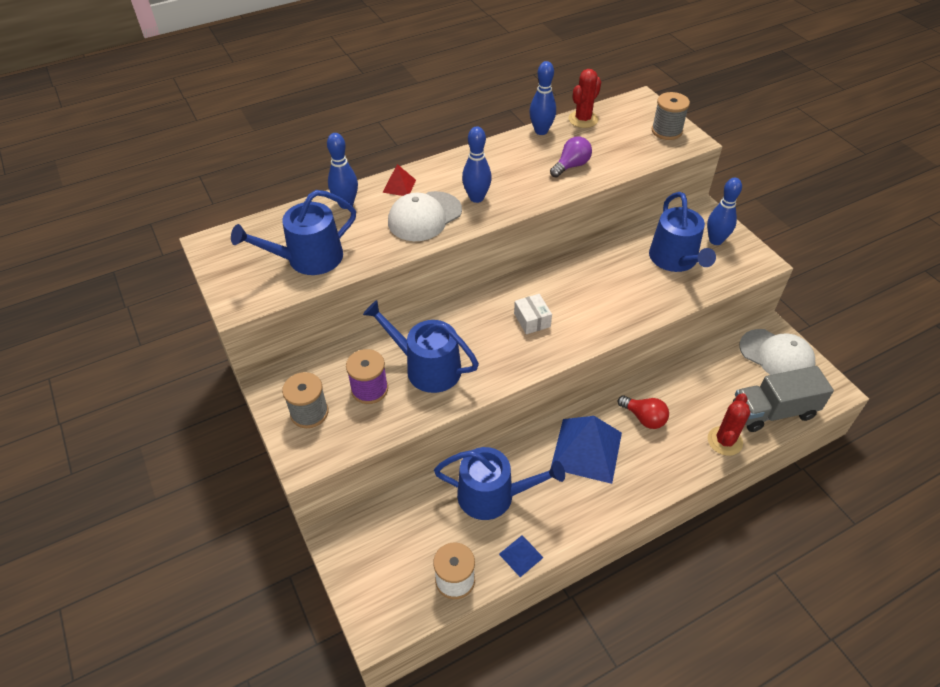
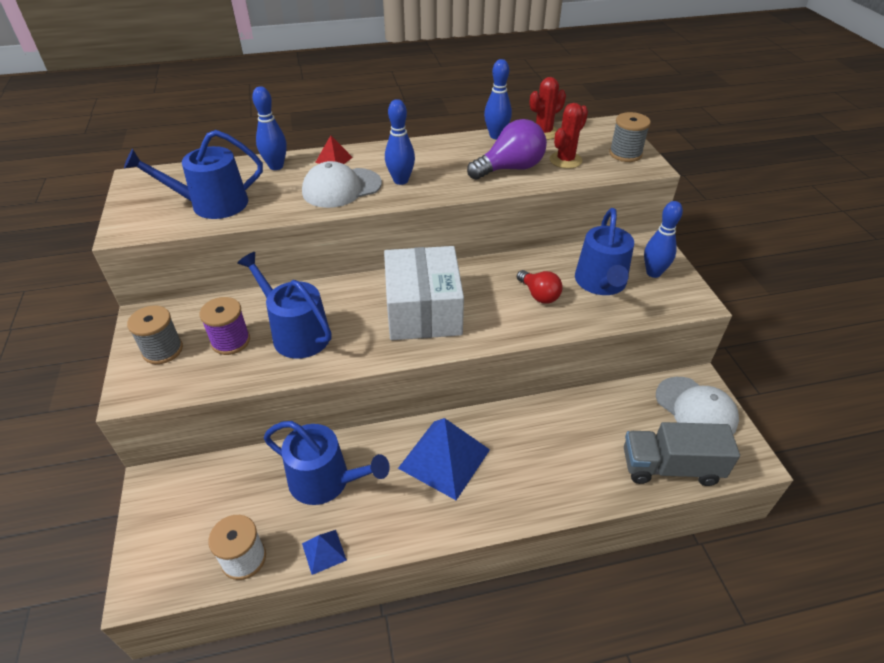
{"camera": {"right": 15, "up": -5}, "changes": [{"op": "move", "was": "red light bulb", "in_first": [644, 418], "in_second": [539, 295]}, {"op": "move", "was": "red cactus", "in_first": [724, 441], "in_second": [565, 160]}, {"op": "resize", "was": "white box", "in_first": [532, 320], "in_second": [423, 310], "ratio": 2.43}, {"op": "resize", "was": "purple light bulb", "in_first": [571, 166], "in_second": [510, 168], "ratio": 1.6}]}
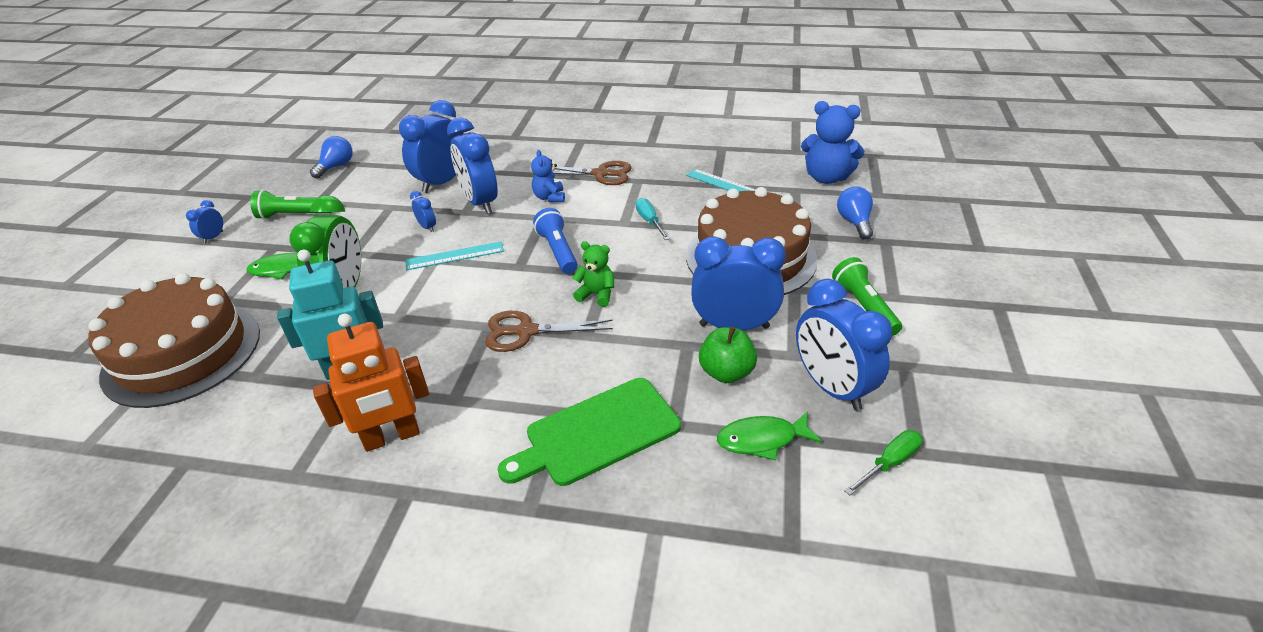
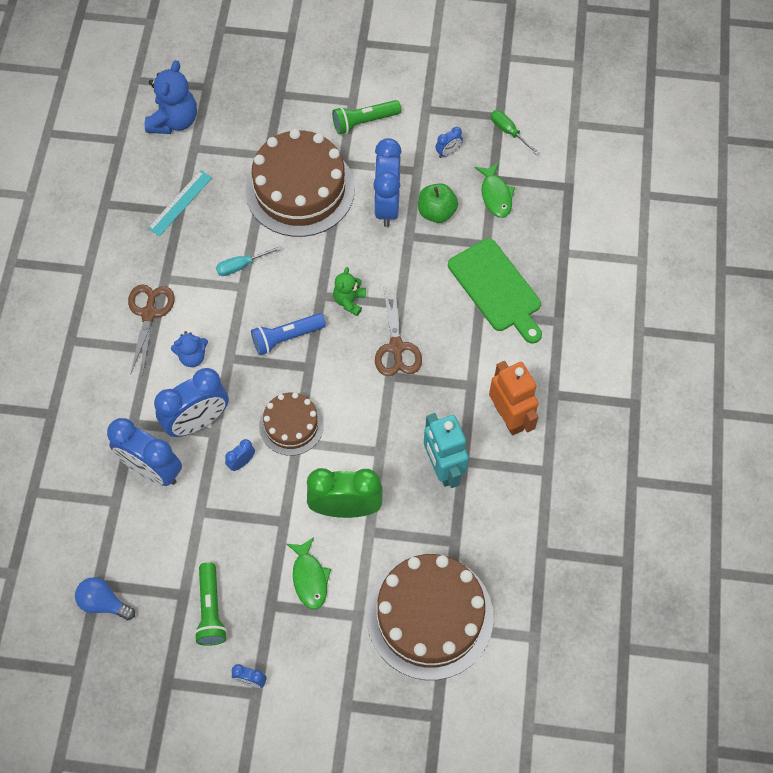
{"camera": {"right": -95, "up": 25}, "changes": [{"op": "delete", "was": "blue light bulb", "in_first": [854, 222]}, {"op": "replace", "was": "turquoise ruler", "now": "brown cake", "in_first": [455, 256], "in_second": [291, 425]}, {"op": "resize", "was": "blue clock", "in_first": [832, 387], "in_second": [448, 152], "ratio": 0.44}]}
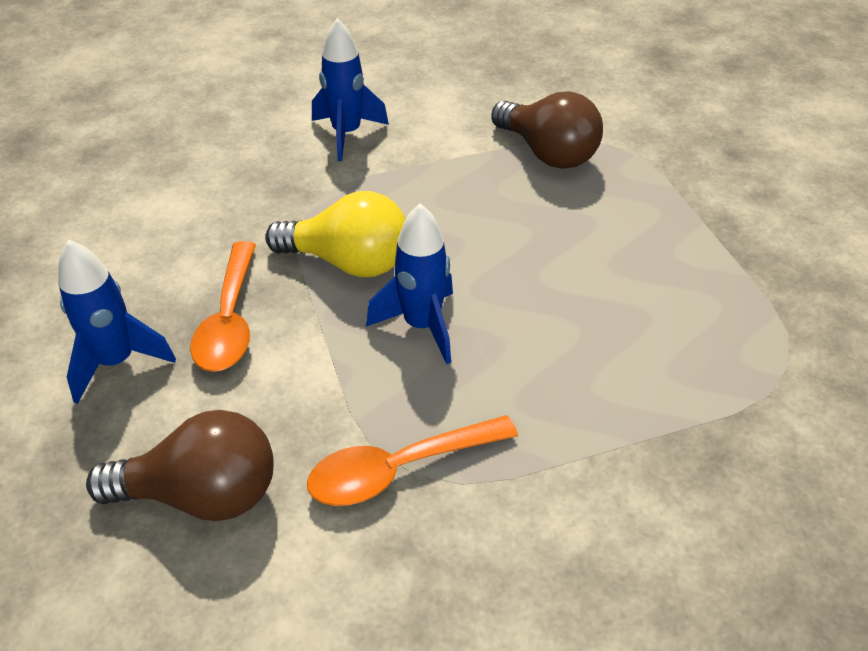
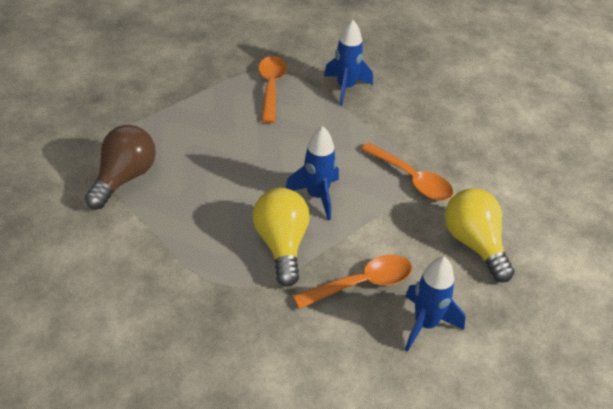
{"camera": {"right": -115, "up": 0}, "changes": [{"op": "insert", "now": "orange spoon", "in_second": [271, 87]}, {"op": "move", "was": "blue rocket", "in_first": [347, 134], "in_second": [345, 88]}, {"op": "recolor", "was": "brown light bulb", "now": "yellow light bulb", "in_first": [202, 495], "in_second": [474, 244]}]}
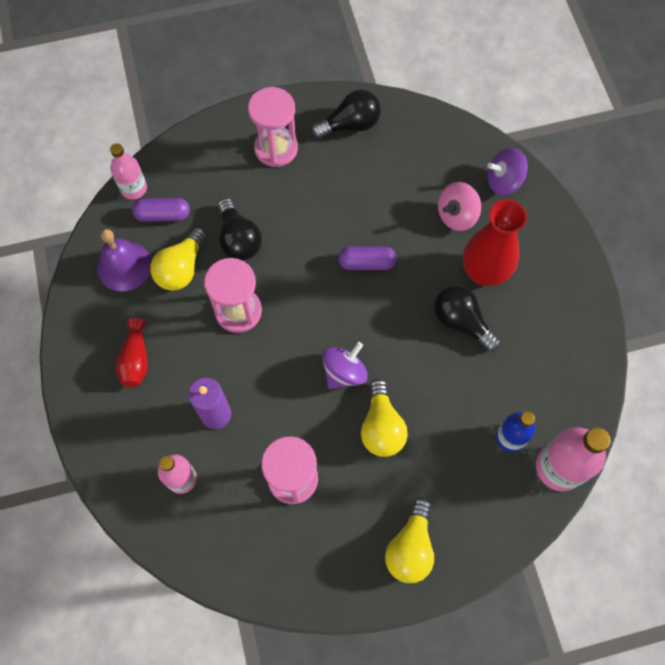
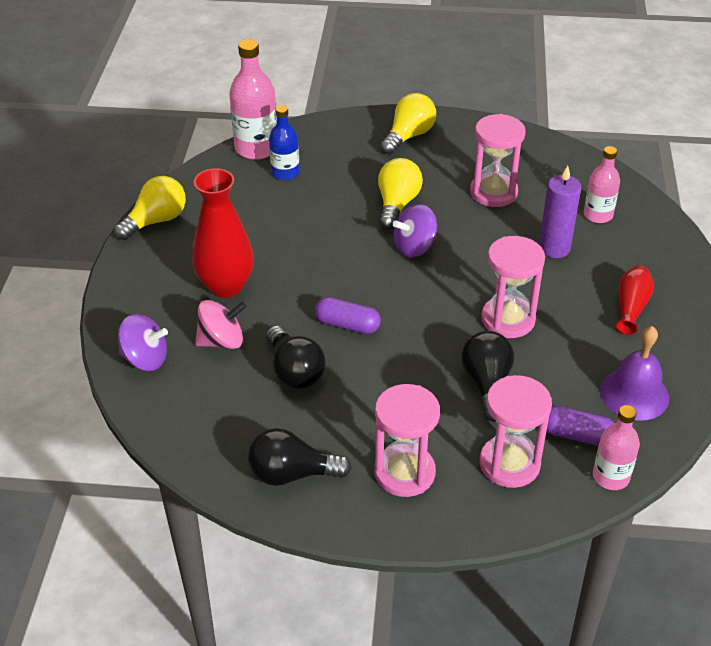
{"camera": {"right": -160, "up": -25}, "changes": [{"op": "insert", "now": "pink hourglass", "in_second": [509, 464]}, {"op": "move", "was": "yellow light bulb", "in_first": [181, 268], "in_second": [156, 221]}, {"op": "move", "was": "black light bulb", "in_first": [461, 322], "in_second": [294, 371]}]}
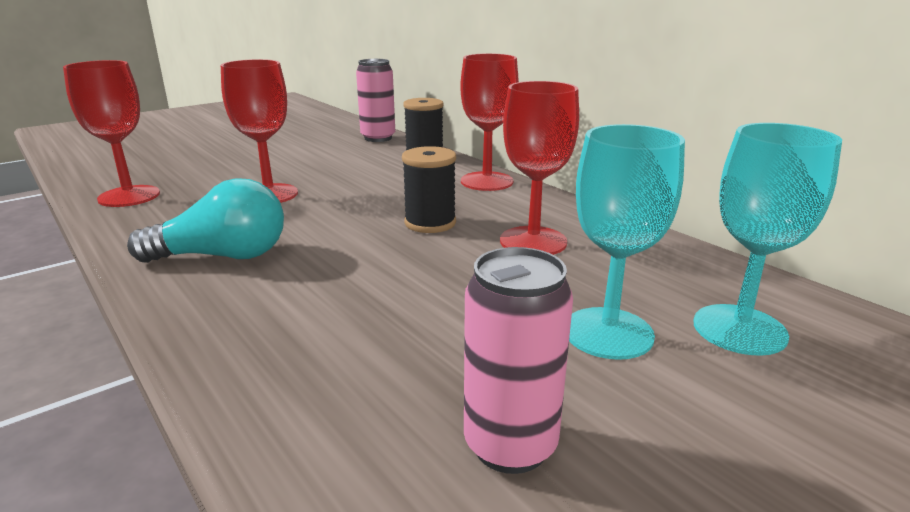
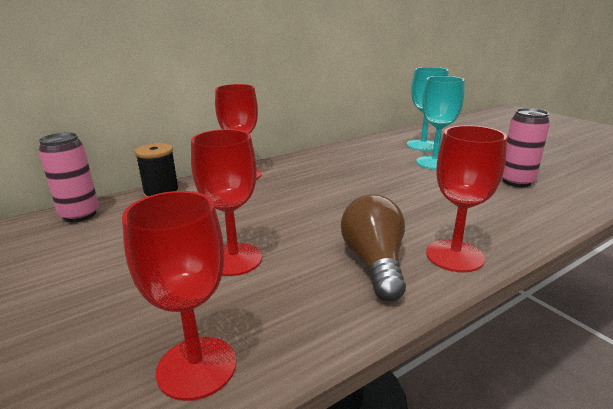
{"camera": {"right": -85, "up": 0}, "changes": [{"op": "delete", "was": "black spool", "in_first": [430, 223]}, {"op": "move", "was": "red goblet", "in_first": [533, 241], "in_second": [454, 256]}, {"op": "recolor", "was": "turquoise light bulb", "now": "brown light bulb", "in_first": [223, 256], "in_second": [374, 263]}]}
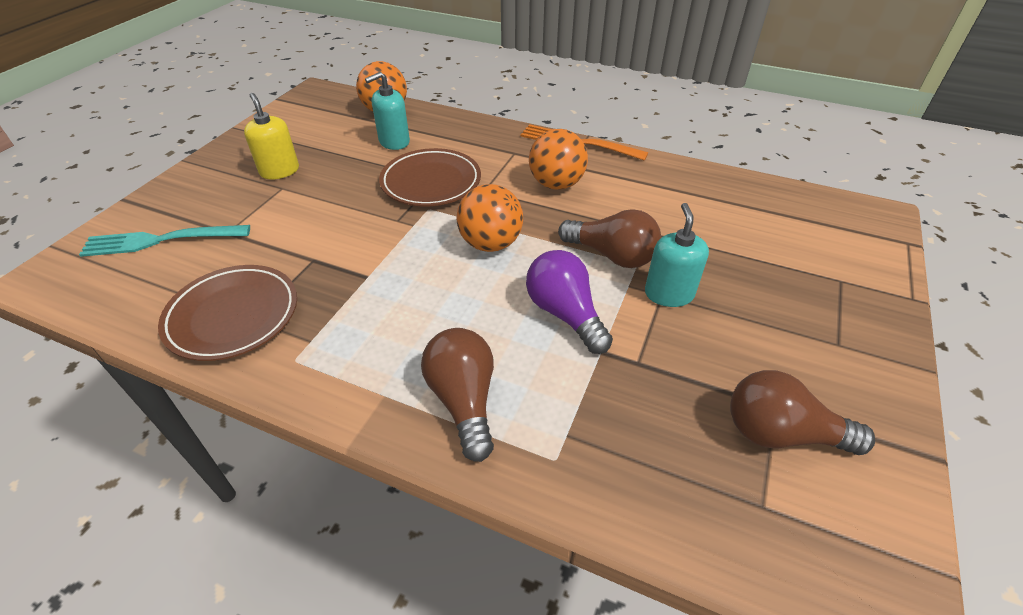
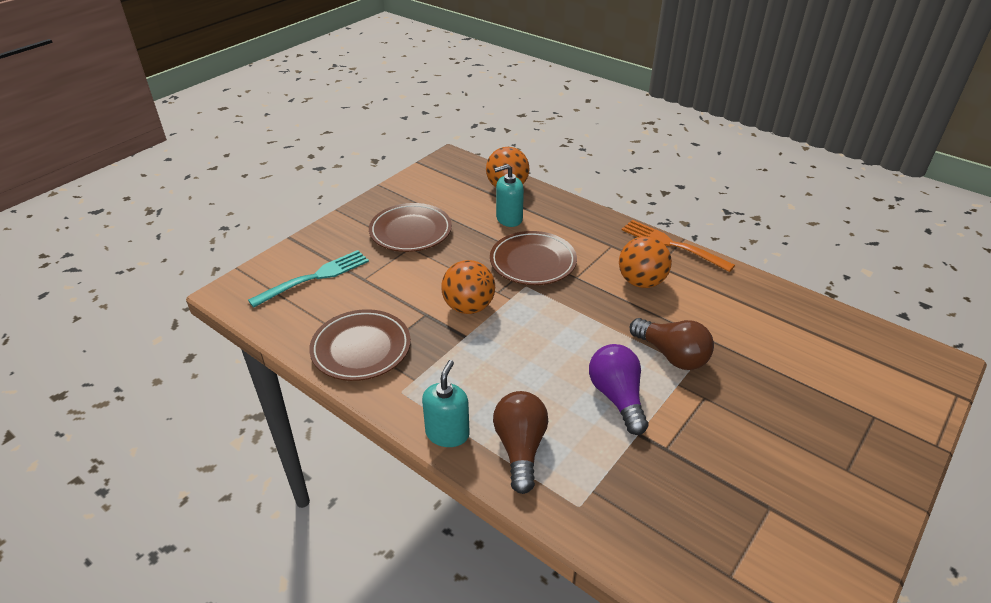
{"camera": {"right": 15, "up": -5}, "changes": [{"op": "delete", "was": "brown light bulb", "in_first": [780, 433]}, {"op": "move", "was": "orange ball", "in_first": [490, 244], "in_second": [468, 307]}, {"op": "move", "was": "turquoise soap dispenser", "in_first": [669, 294], "in_second": [447, 433]}, {"op": "replace", "was": "yellow soap dispenser", "now": "brown plate", "in_first": [279, 171], "in_second": [410, 231]}, {"op": "rotate", "was": "turquoise fork", "in_first": [161, 240], "in_second": [314, 277], "clockwise": 135}]}
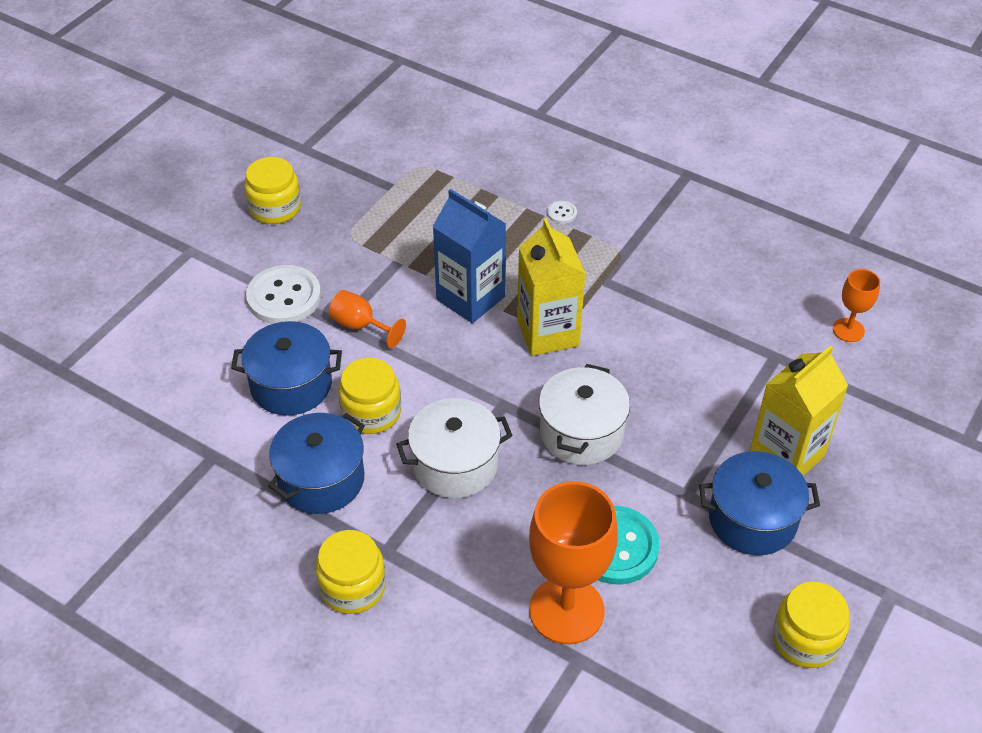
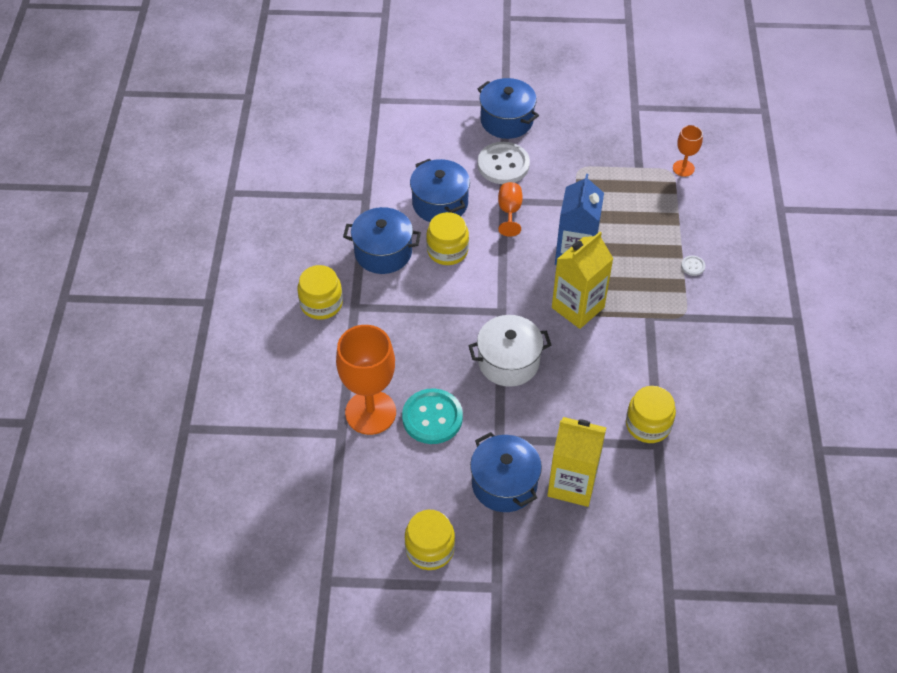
{"camera": {"right": 60, "up": 5}, "changes": [{"op": "delete", "was": "white pot", "in_first": [455, 464]}, {"op": "insert", "now": "blue pot", "in_second": [506, 120]}, {"op": "move", "was": "yellow jar", "in_first": [275, 208], "in_second": [648, 425]}, {"op": "move", "was": "orange goblet", "in_first": [848, 330], "in_second": [683, 168]}]}
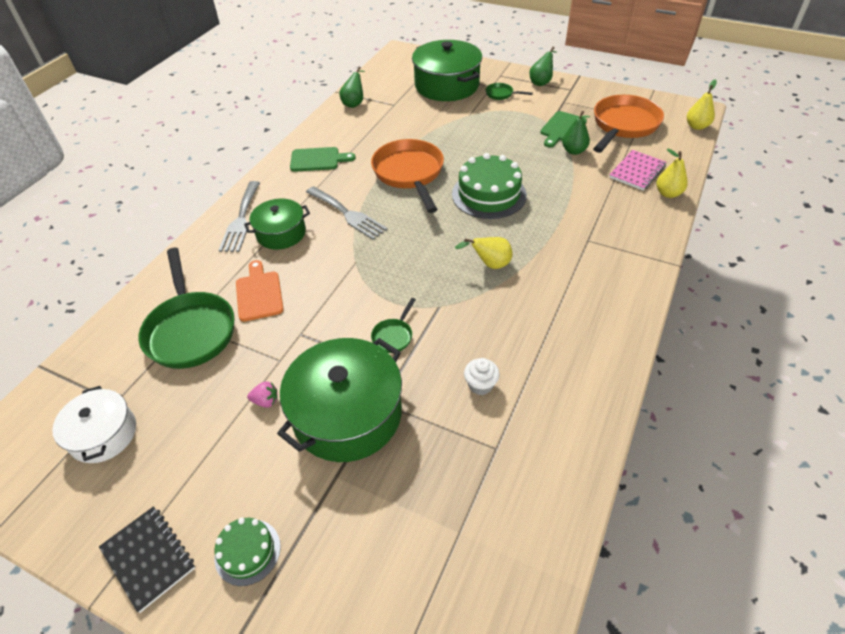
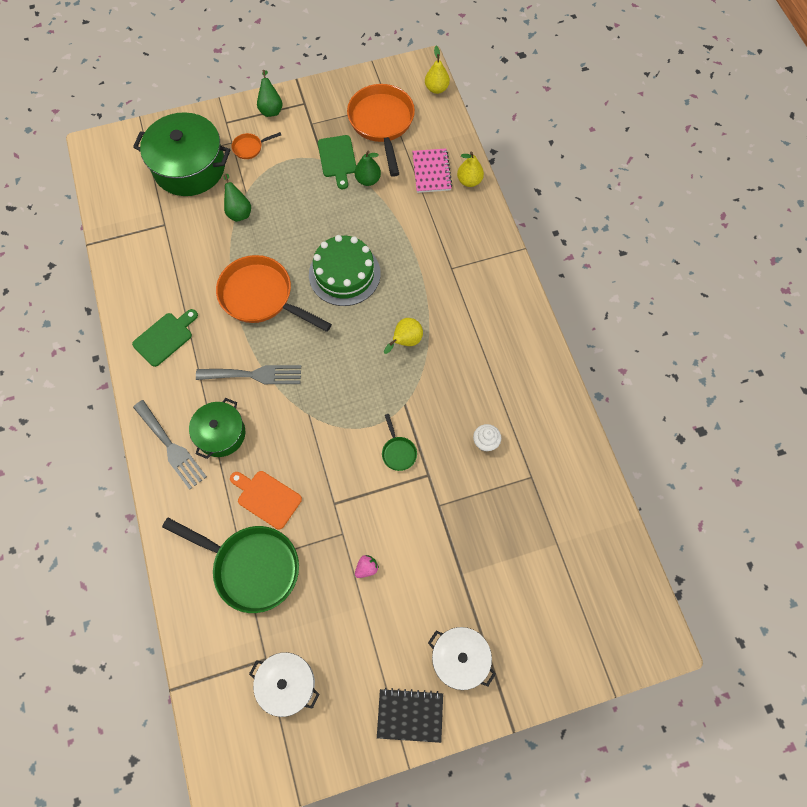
{"camera": {"right": -45, "up": 20}, "changes": [{"op": "delete", "was": "green pot", "in_first": [347, 414]}, {"op": "move", "was": "green pear", "in_first": [354, 103], "in_second": [239, 212]}, {"op": "replace", "was": "green cake", "now": "white pot", "in_first": [247, 552], "in_second": [460, 658]}, {"op": "recolor", "was": "green pan", "now": "orange pan", "in_first": [501, 94], "in_second": [250, 148]}]}
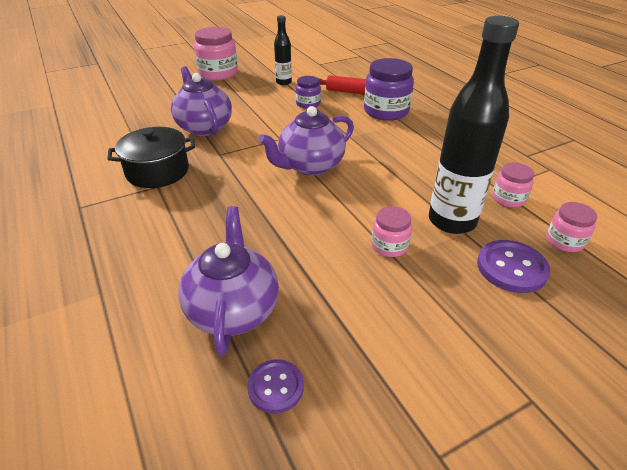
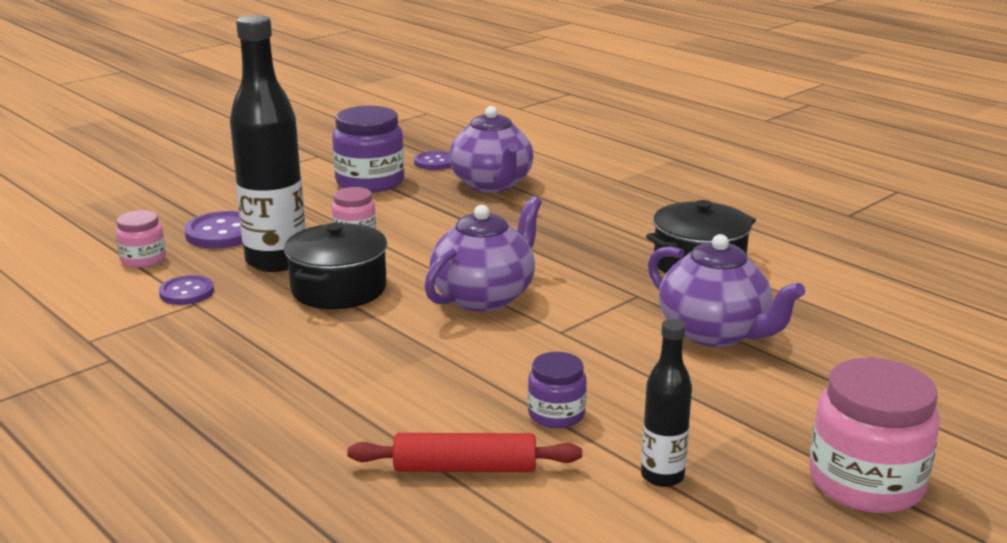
{"camera": {"right": 165, "up": -15}, "changes": [{"op": "insert", "now": "black pot", "in_second": [338, 289]}, {"op": "move", "was": "purple jar", "in_first": [386, 111], "in_second": [370, 182]}, {"op": "replace", "was": "pink jar", "now": "purple button", "in_first": [508, 198], "in_second": [187, 292]}]}
